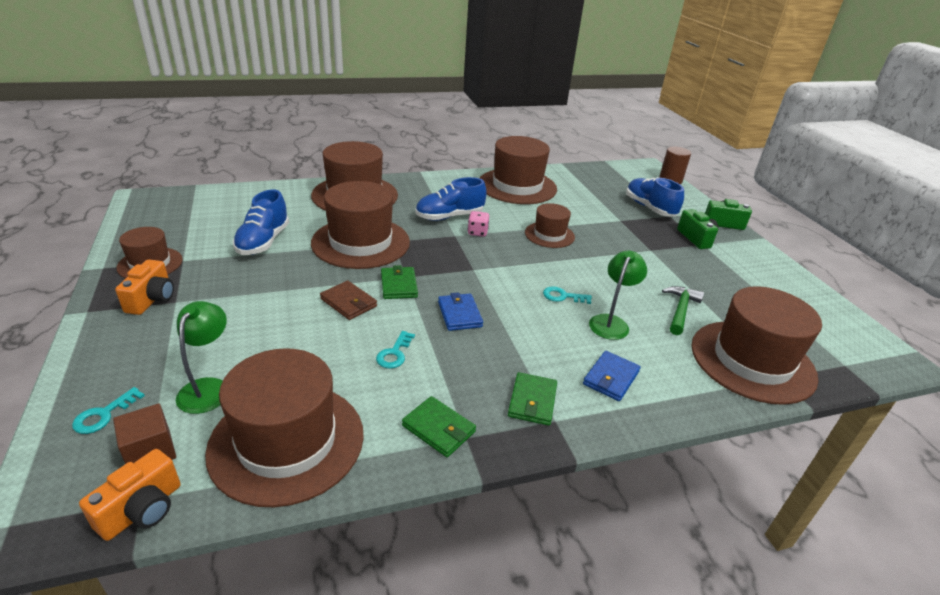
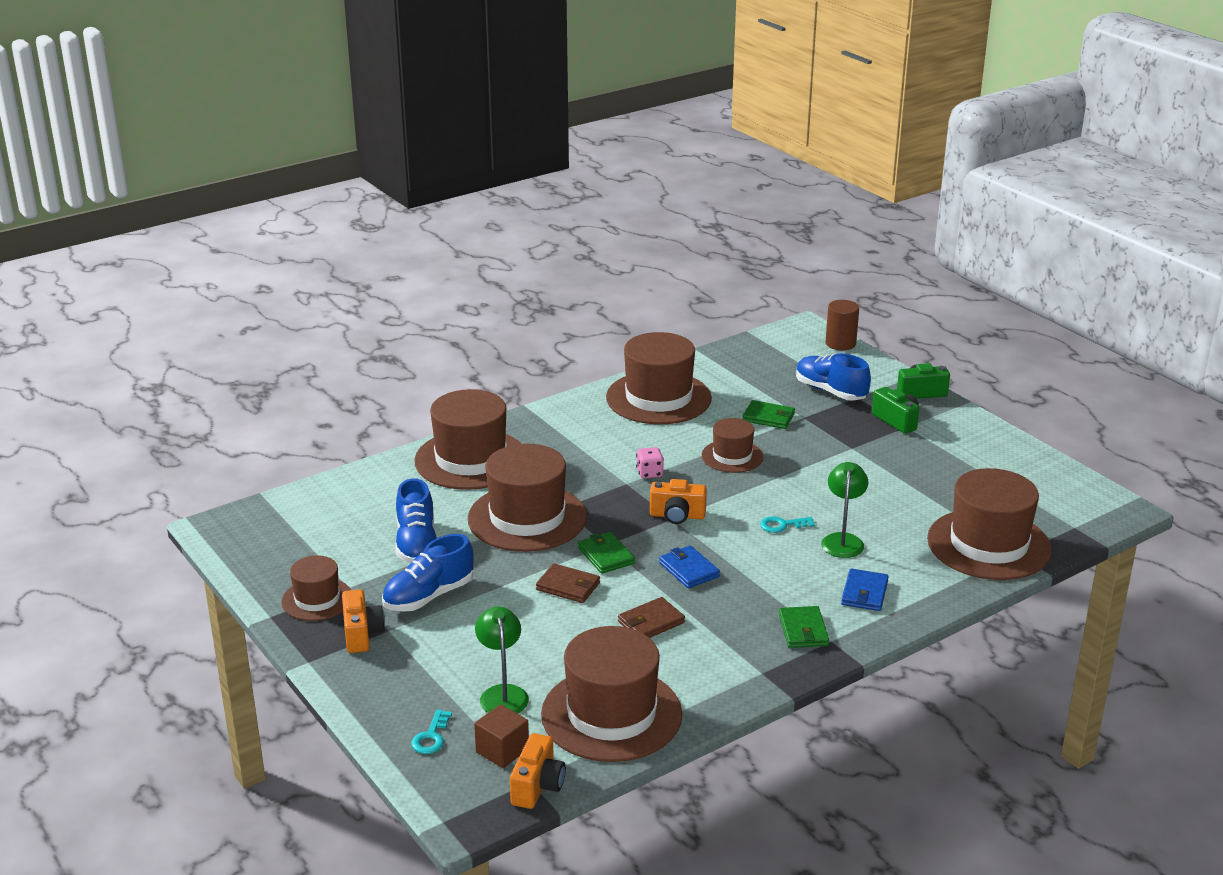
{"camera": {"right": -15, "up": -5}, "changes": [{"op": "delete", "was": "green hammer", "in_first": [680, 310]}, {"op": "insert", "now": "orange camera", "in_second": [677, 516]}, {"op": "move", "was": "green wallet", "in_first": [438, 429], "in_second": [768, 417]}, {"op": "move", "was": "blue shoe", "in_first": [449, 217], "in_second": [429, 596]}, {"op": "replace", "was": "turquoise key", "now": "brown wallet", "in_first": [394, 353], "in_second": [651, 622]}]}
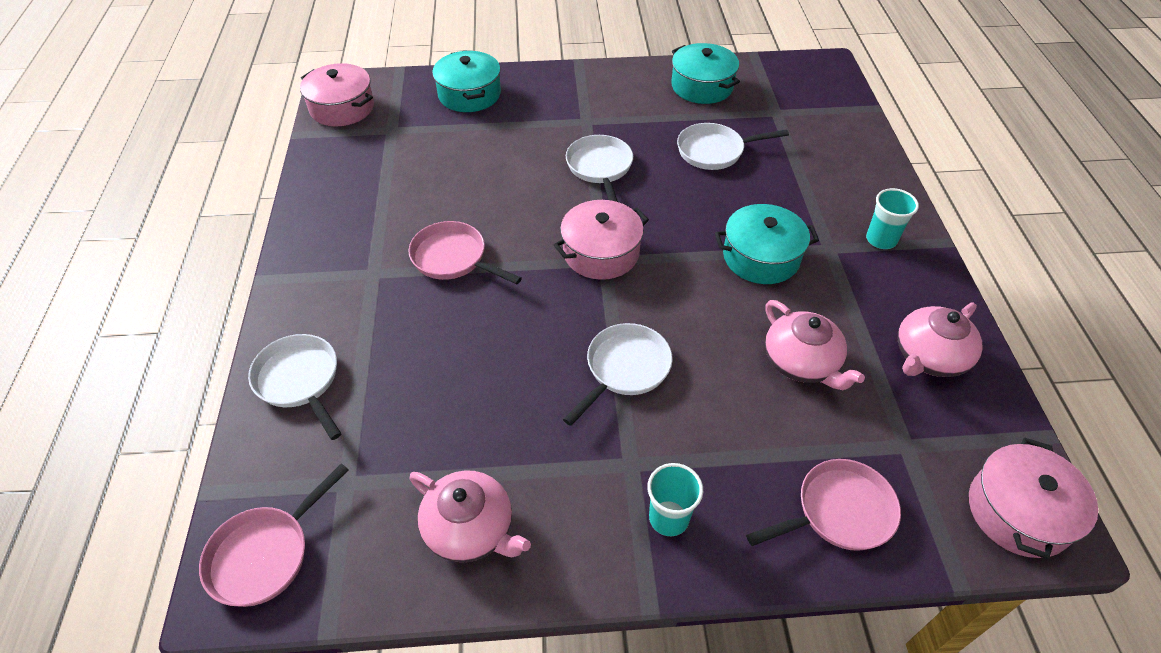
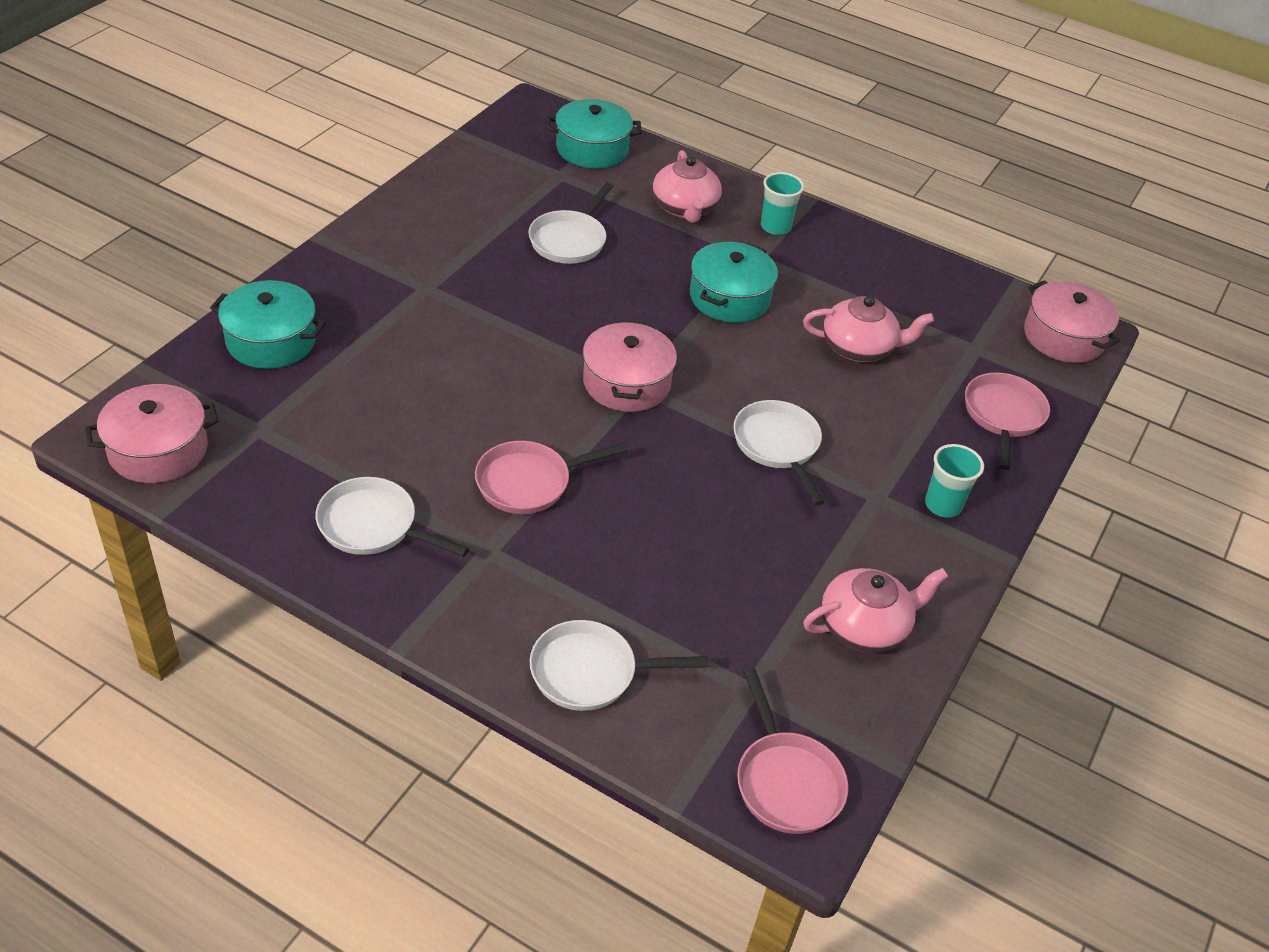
{"camera": {"right": -60, "up": -5}, "changes": [{"op": "move", "was": "white pan", "in_first": [600, 168], "in_second": [373, 526]}, {"op": "move", "was": "turquoise pot", "in_first": [702, 86], "in_second": [592, 149]}, {"op": "move", "was": "pink teapot", "in_first": [929, 357], "in_second": [685, 208]}]}
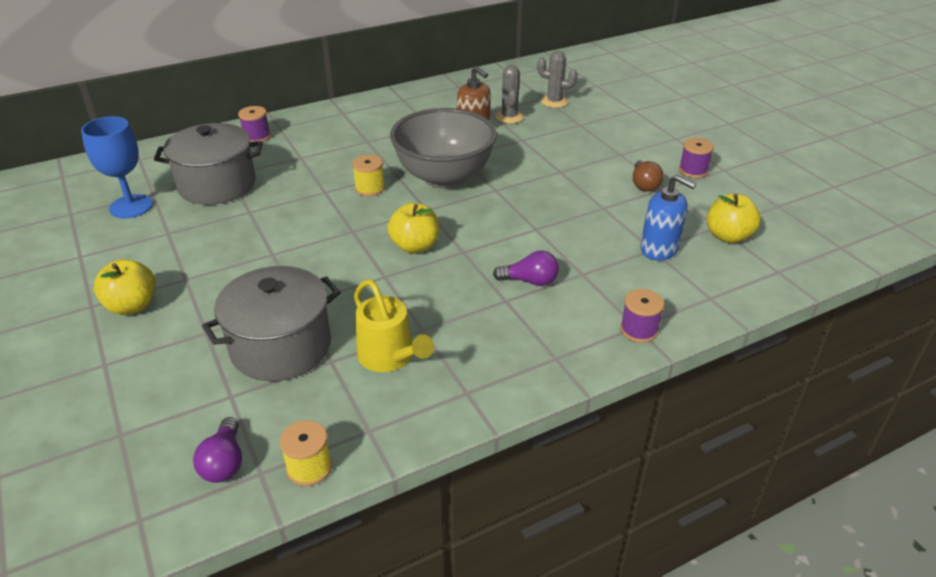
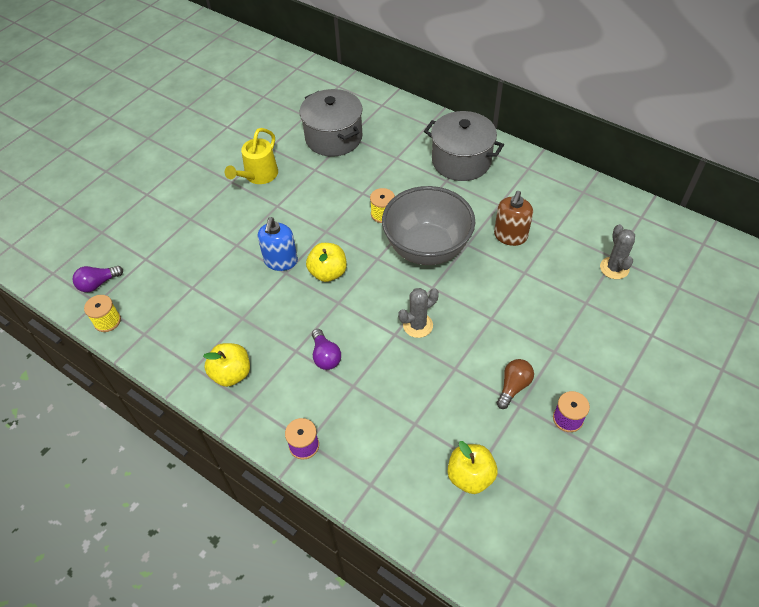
{"camera": {"right": 65, "up": 15}, "changes": [{"op": "delete", "was": "blue goblet", "in_first": [131, 206]}, {"op": "delete", "was": "purple spool", "in_first": [257, 137]}, {"op": "move", "was": "yellow apple", "in_first": [132, 306], "in_second": [231, 374]}, {"op": "move", "was": "grey pot", "in_first": [281, 347], "in_second": [461, 161]}, {"op": "move", "was": "yellow watering can", "in_first": [390, 357], "in_second": [258, 176]}, {"op": "move", "was": "grey cactus", "in_first": [509, 117], "in_second": [418, 325]}, {"op": "move", "was": "blue soap dispenser", "in_first": [659, 249], "in_second": [281, 261]}, {"op": "rotate", "was": "brown light bulb", "in_first": [644, 184], "in_second": [513, 387], "clockwise": 150}]}
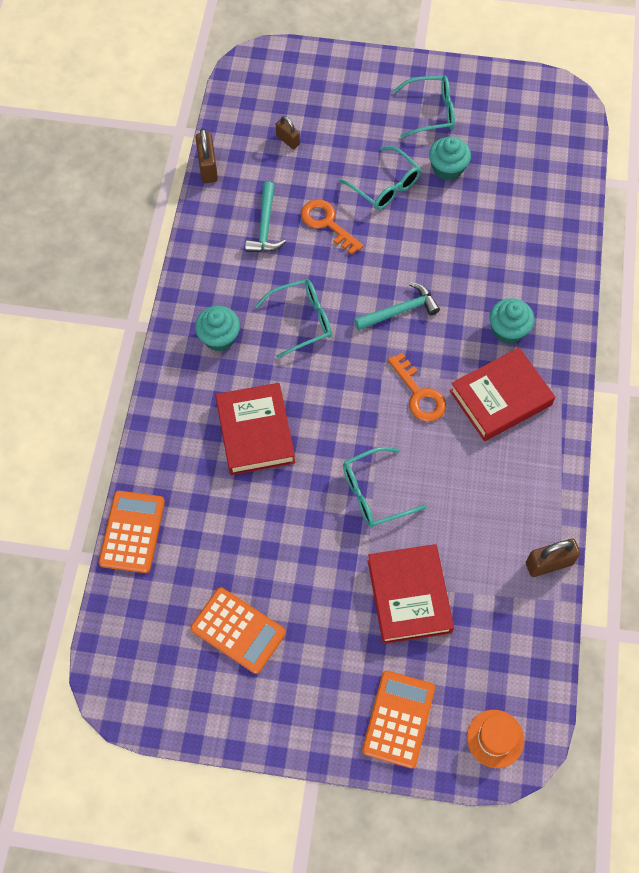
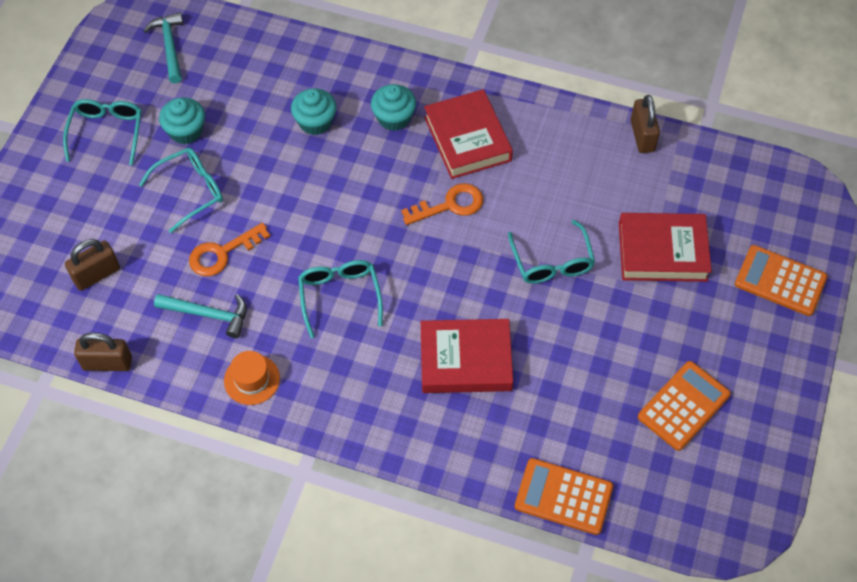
{"camera": {"right": -80, "up": -5}, "changes": [{"op": "move", "was": "turquoise cupcake", "in_first": [219, 337], "in_second": [315, 122]}, {"op": "move", "was": "turquoise hammer", "in_first": [399, 311], "in_second": [170, 47]}, {"op": "move", "was": "orange hat", "in_first": [495, 738], "in_second": [252, 379]}, {"op": "resize", "was": "brown padlock", "in_first": [288, 140], "in_second": [96, 275], "ratio": 1.53}]}
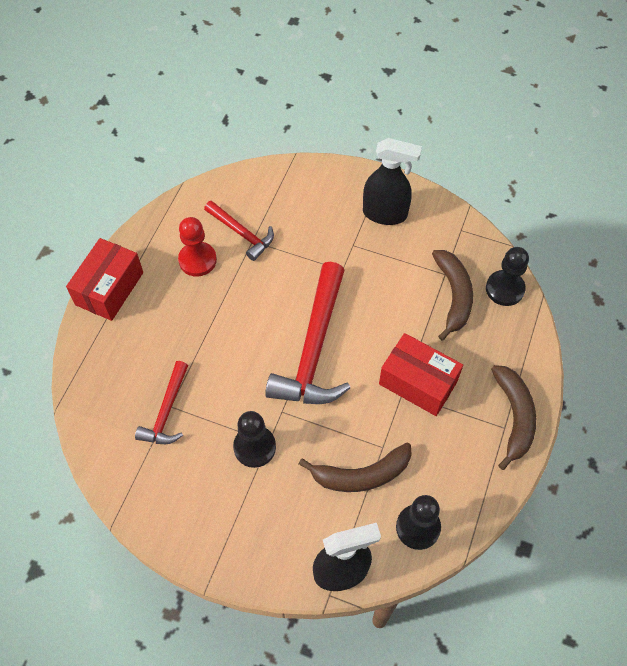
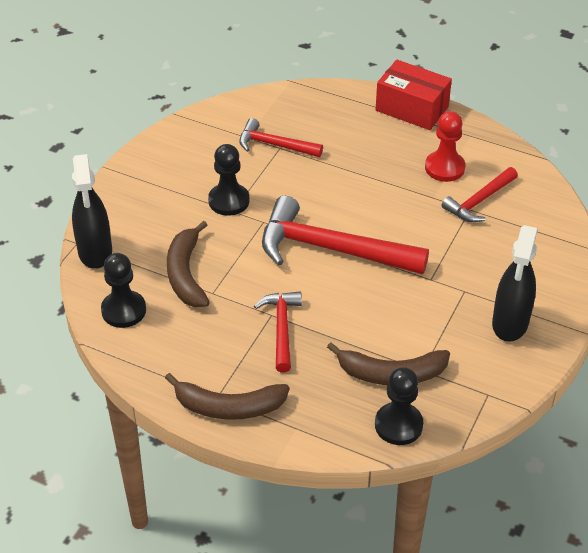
{"camera": {"right": 95, "up": -15}, "changes": [{"op": "replace", "was": "red box", "now": "red hammer", "in_first": [418, 382], "in_second": [281, 328]}]}
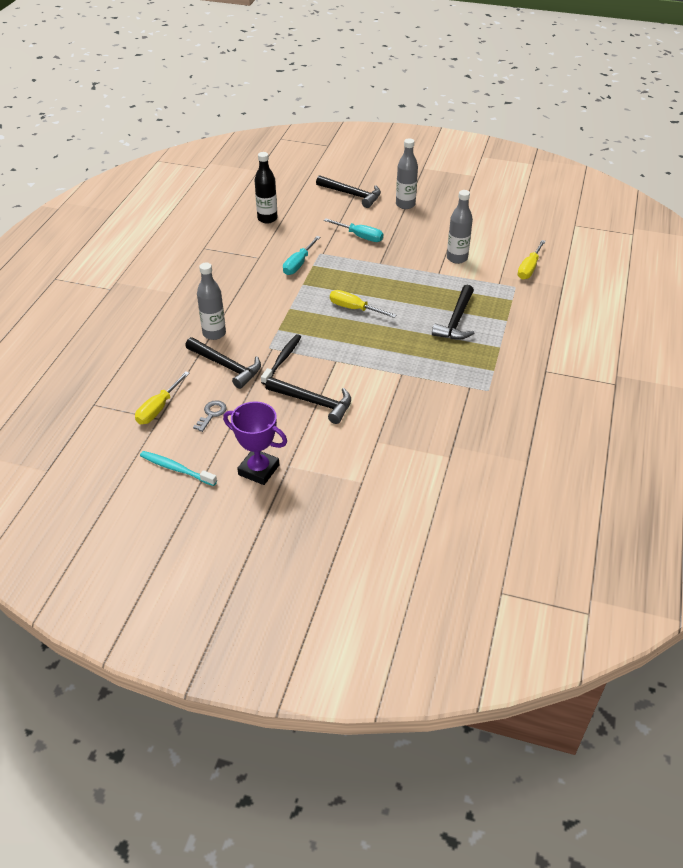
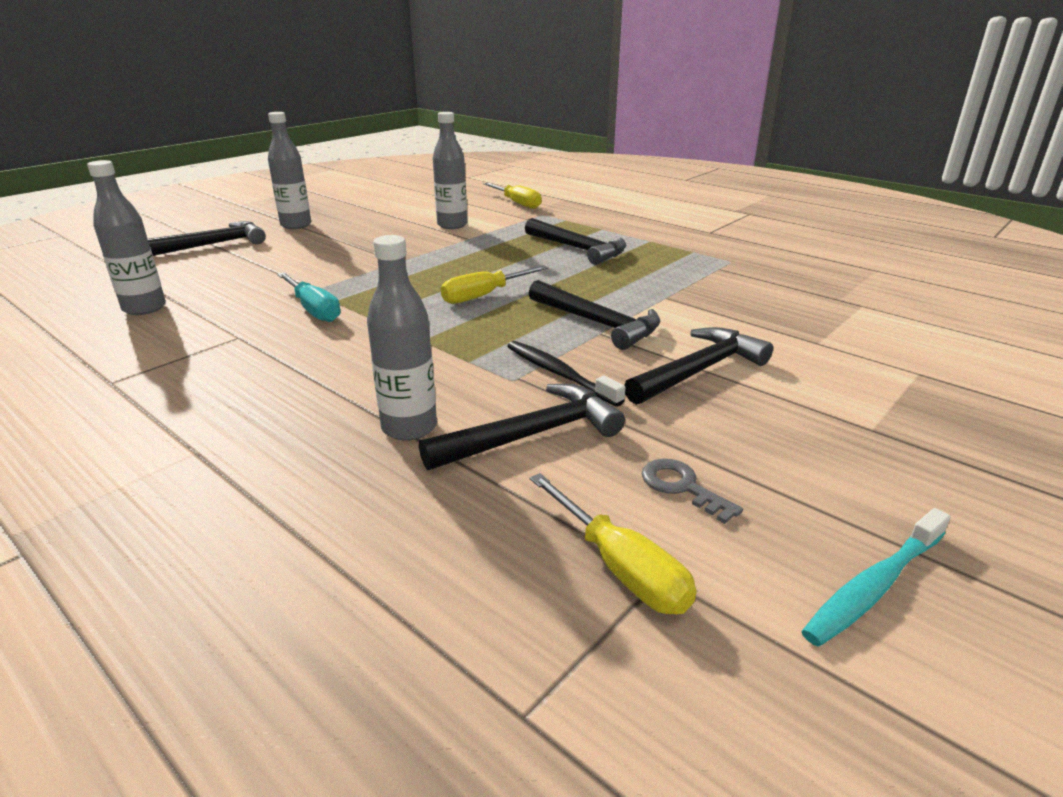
{"camera": {"right": -65, "up": -15}, "changes": [{"op": "delete", "was": "purple trophy", "in_first": [258, 470]}, {"op": "delete", "was": "turquoise screwdriver", "in_first": [360, 236]}, {"op": "insert", "now": "black hammer", "in_second": [597, 323]}, {"op": "recolor", "was": "black bottle", "now": "grey bottle", "in_first": [267, 219], "in_second": [144, 308]}]}
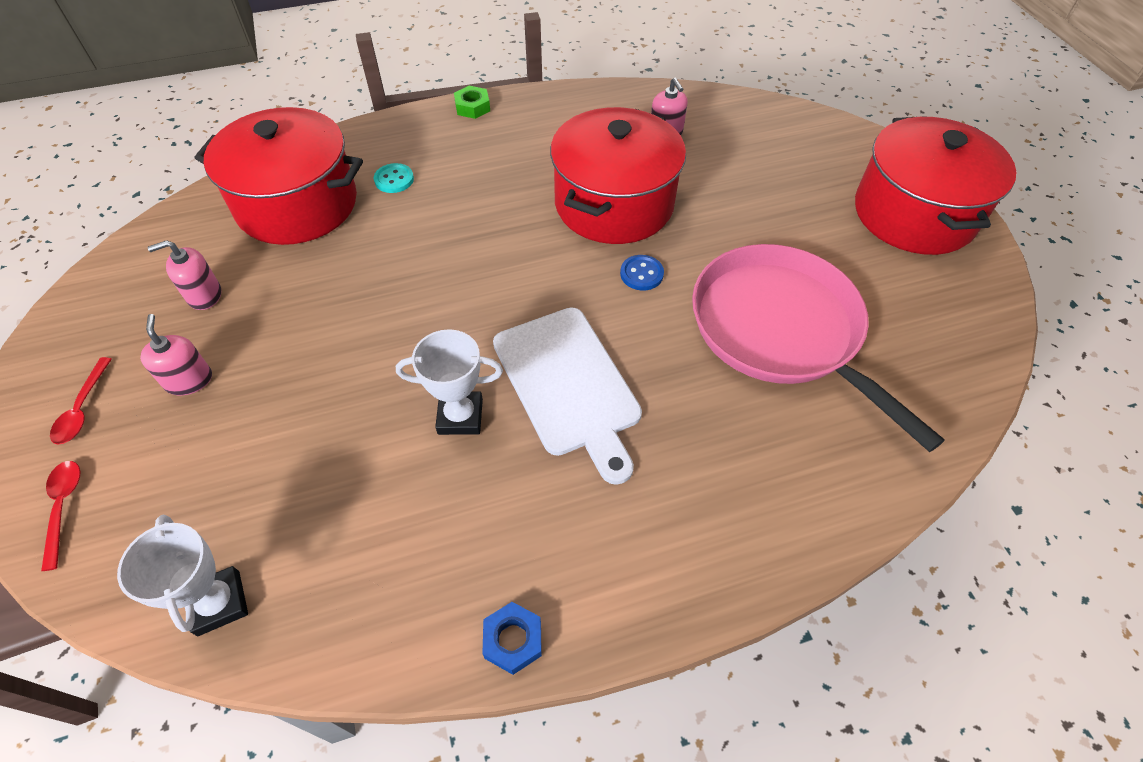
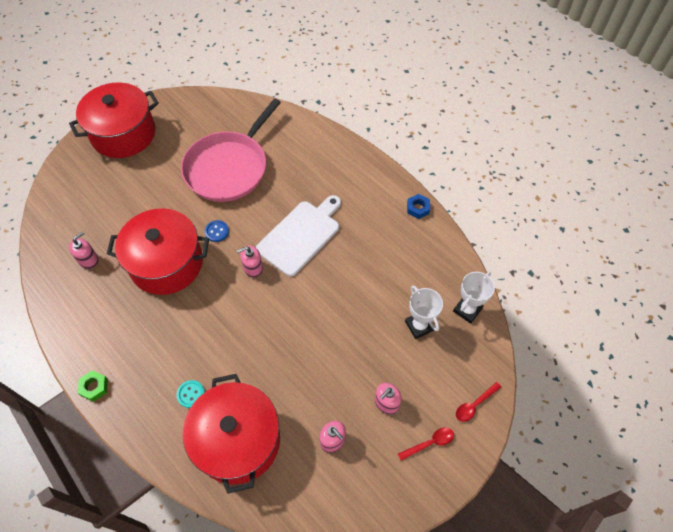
{"camera": {"right": -115, "up": 5}, "changes": [{"op": "insert", "now": "pink soap dispenser", "in_second": [253, 268]}, {"op": "move", "was": "white trophy", "in_first": [460, 416], "in_second": [419, 326]}]}
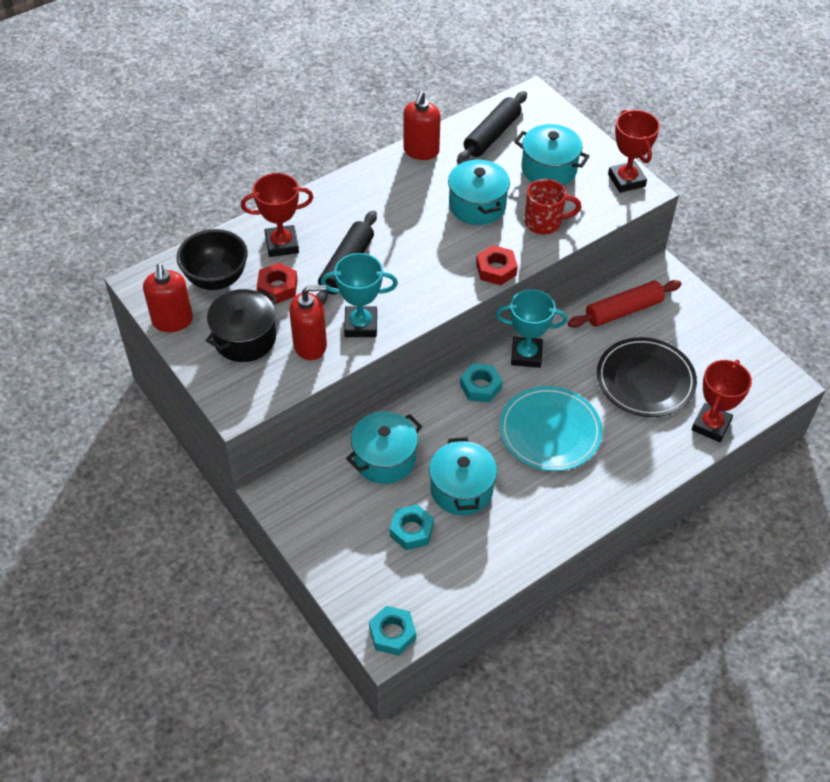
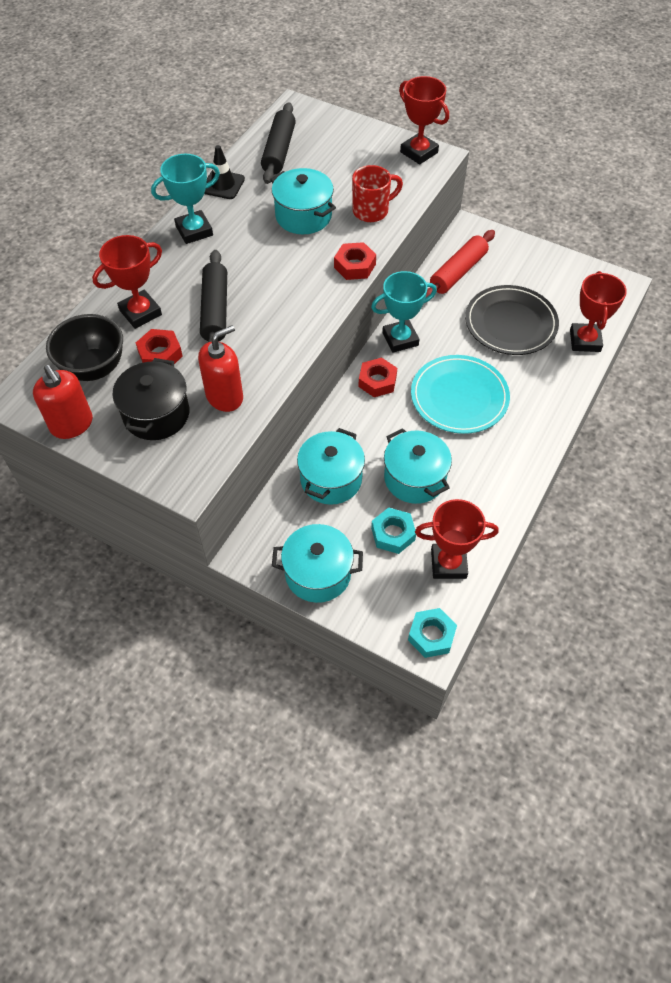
{"camera": {"right": -25, "up": 5}, "changes": [{"op": "insert", "now": "red trophy", "in_second": [448, 563]}, {"op": "move", "was": "turquoise trophy", "in_first": [361, 325], "in_second": [194, 231]}, {"op": "move", "was": "turquoise pot", "in_first": [549, 169], "in_second": [318, 573]}, {"op": "replace", "was": "red soap dispenser", "now": "black traffic cone", "in_first": [421, 151], "in_second": [223, 185]}, {"op": "recolor", "was": "turquoise nut", "now": "red nut", "in_first": [480, 386], "in_second": [377, 381]}]}
